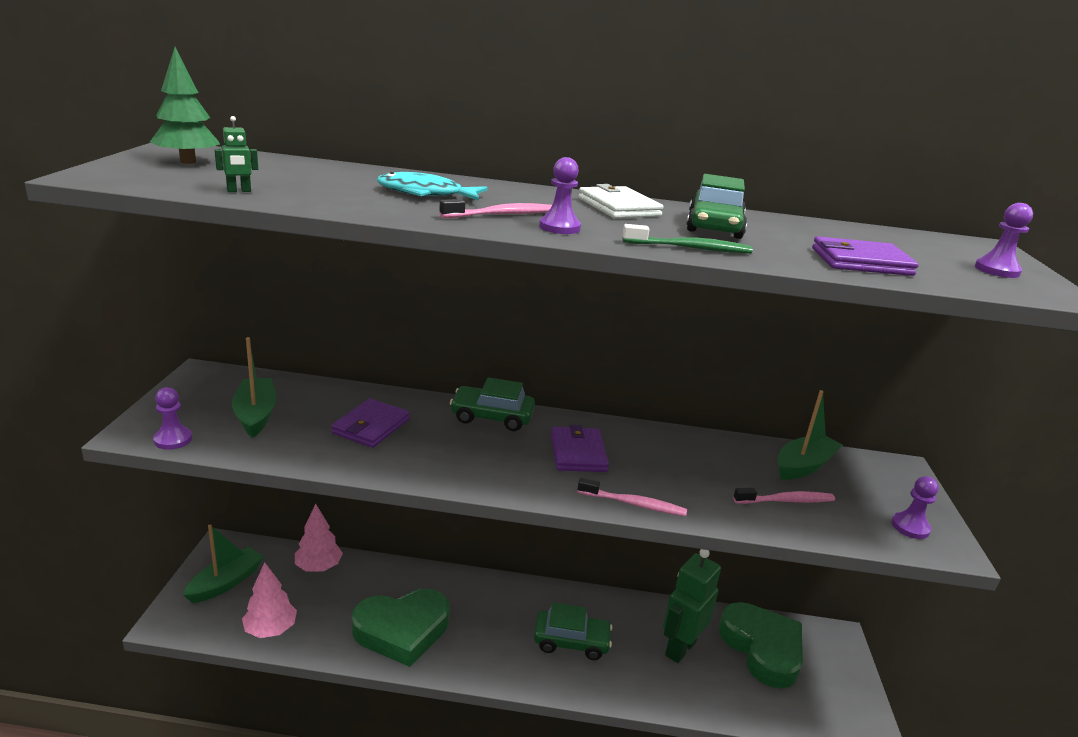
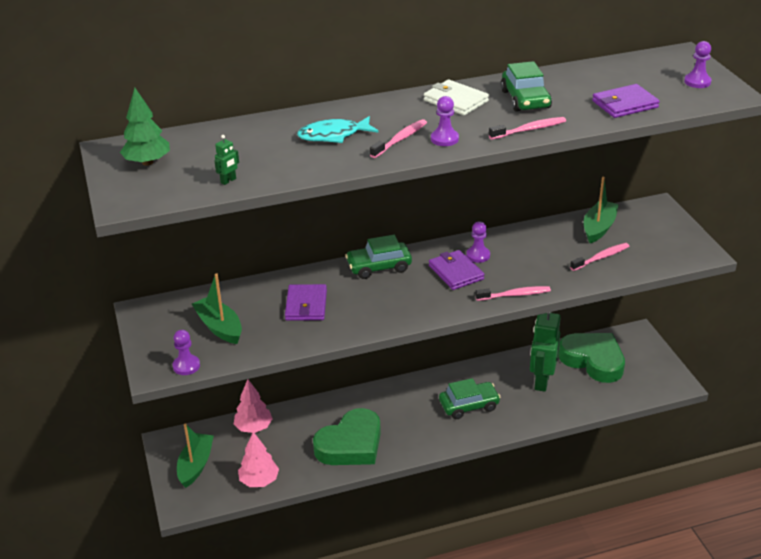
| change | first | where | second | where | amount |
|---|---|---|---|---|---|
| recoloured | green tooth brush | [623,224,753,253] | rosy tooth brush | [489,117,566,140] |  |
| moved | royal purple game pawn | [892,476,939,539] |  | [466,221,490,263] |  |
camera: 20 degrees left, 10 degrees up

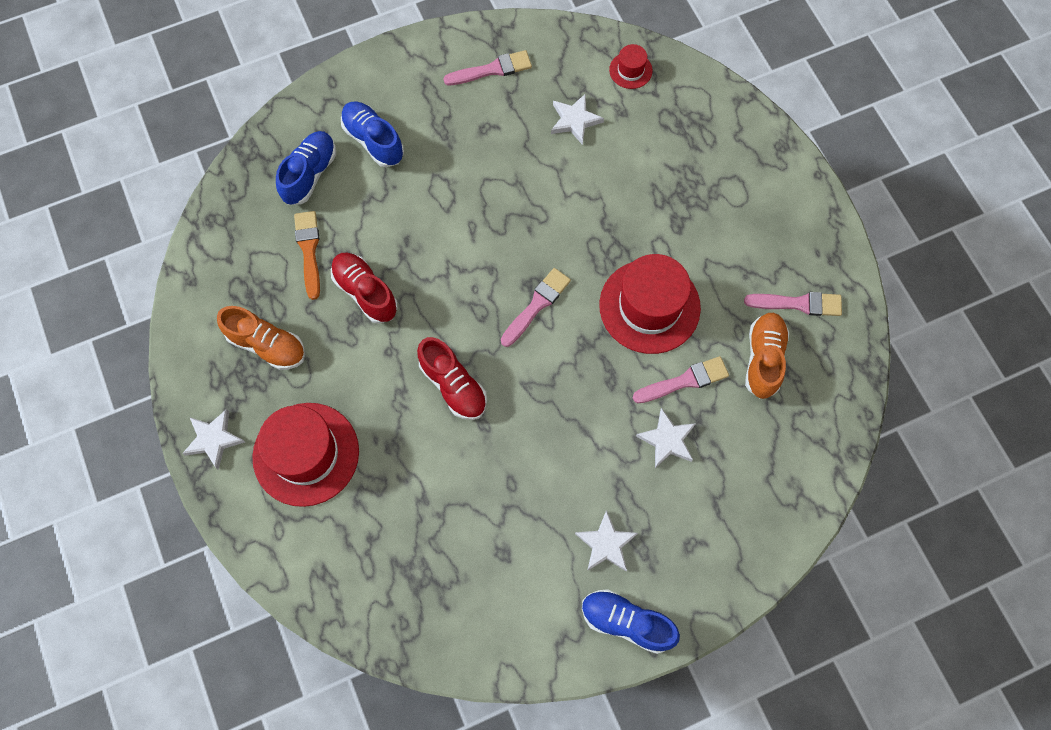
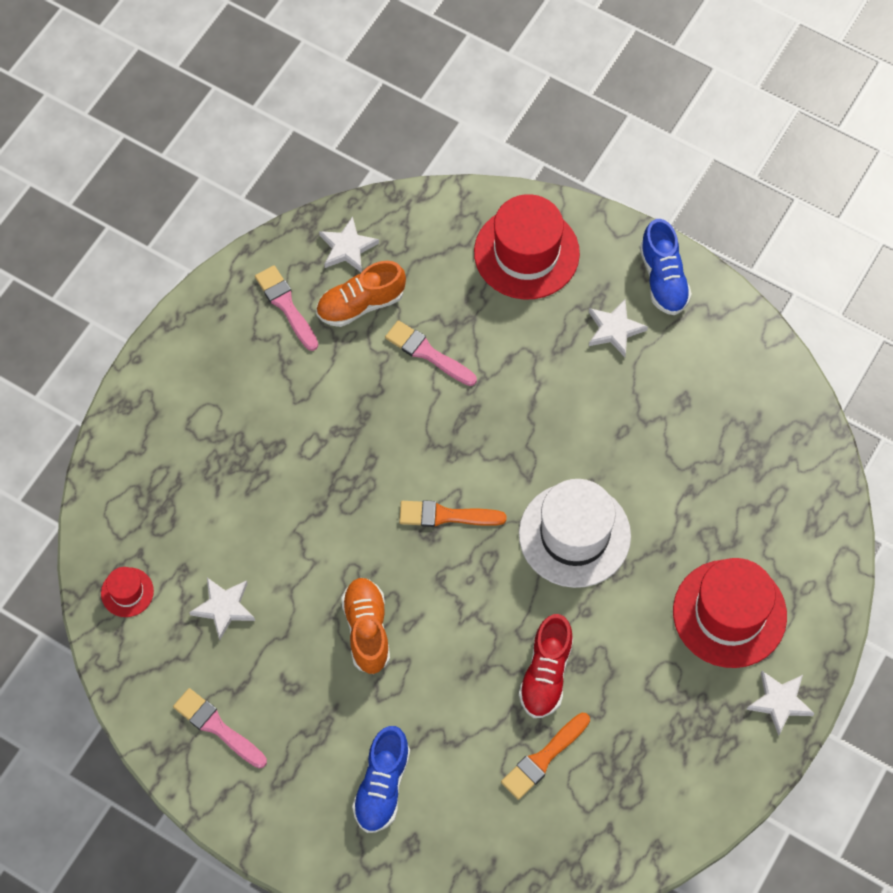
| change | first | where | second | where | amount |
|---|---|---|---|---|---|
| removed | royal blue sneaker | [276,131,336,205] |  |  |  |
| moved | scarlet top hat | [599,254,701,354] |  | [474,194,580,299] |  |
| recoloured | rosy paintbrush | [501,268,571,347] | orange-coloured paintbrush | [399,500,507,527] |  |
| moved | orange-coloured sneaker | [217,306,305,370] |  | [341,578,390,674] |  |
| replaced | scarlet sneaker | [417,337,487,420] | snow-white top hat | [519,479,631,588] |  |
| moved | snow-white star | [636,408,696,468] |  | [319,216,379,273] |  |
camera: 125 degrees left, 5 degrees down

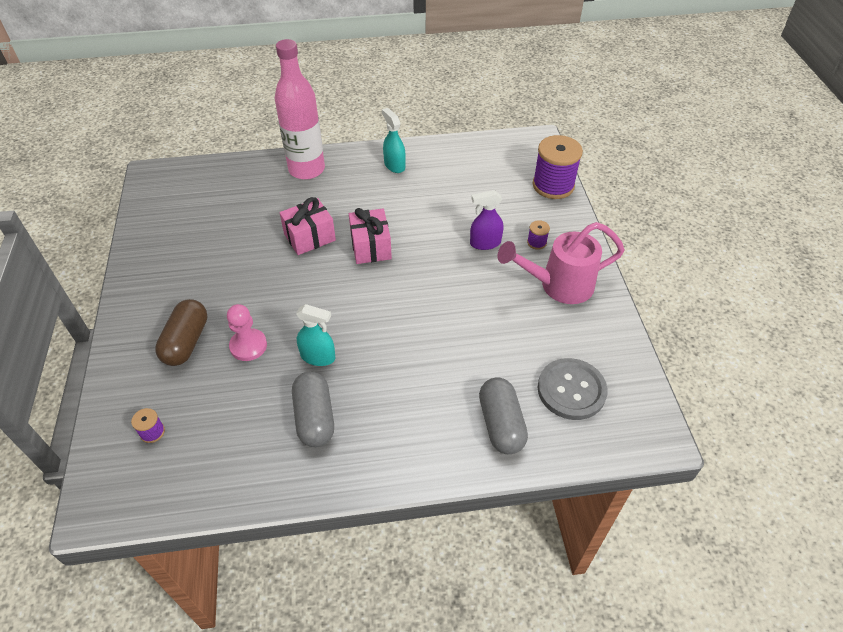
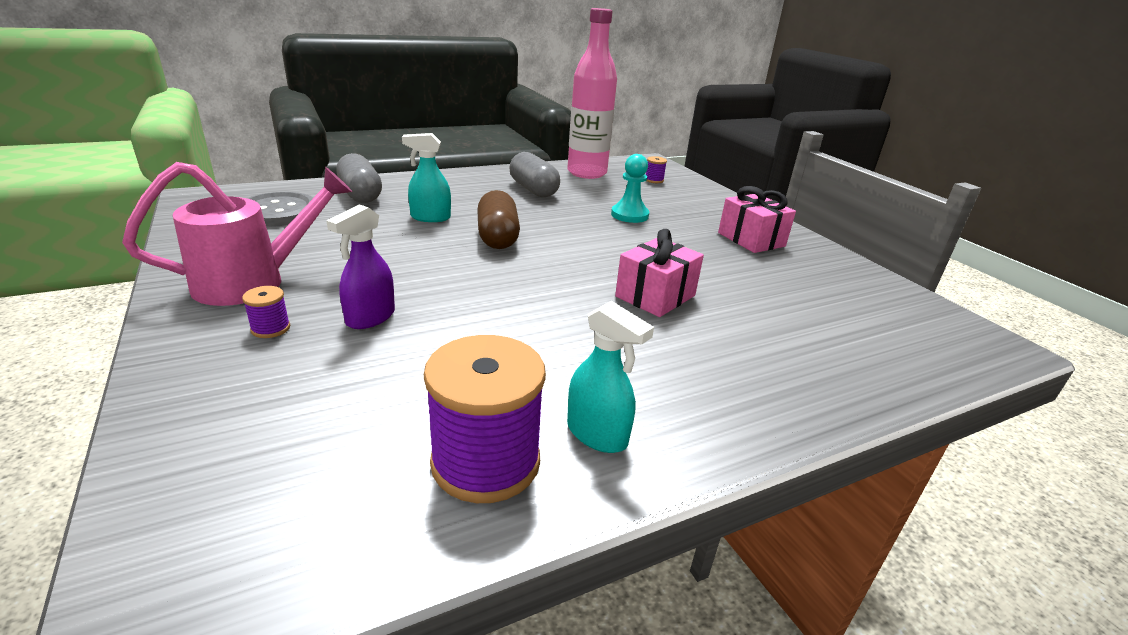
| change | first | where | second | where | amount |
|---|---|---|---|---|---|
| moved | rosy drink bottle | [275,39,325,180] |  | [567,8,617,179] |  |
| moved | royal purple bobbin | [533,135,583,199] |  | [424,335,546,503] |  |
| turned | royal purple spray bottle | [470,190,504,250] |  | [326,204,395,329] | 150 degrees clockwise |
| moved | rosy wrapped gift | [349,208,392,264] |  | [718,186,796,253] |  |
| moved | russet pill shape | [155,299,207,366] |  | [477,190,520,249] |  |
| recoloured | rosy game pawn | [227,304,267,361] | teal game pawn | [611,154,649,223] |  |
| moved | teal spray bottle | [296,304,336,366] |  | [402,133,451,222] |  |
camera: 160 degrees right, 20 degrees down

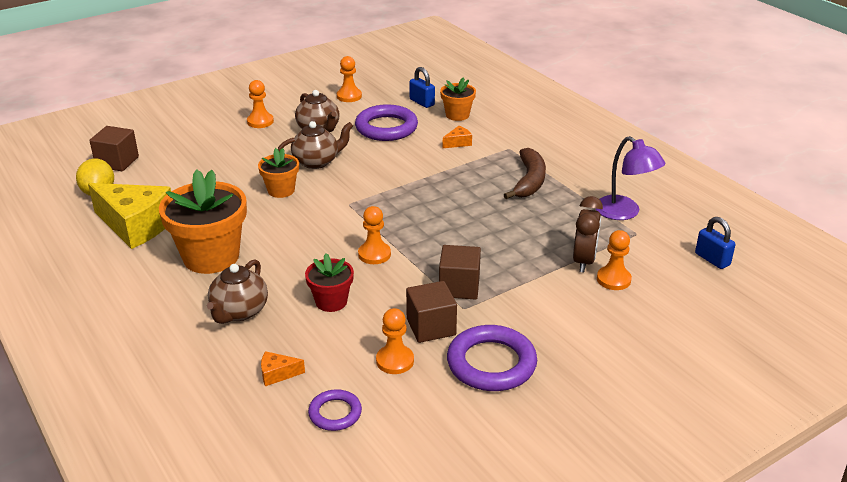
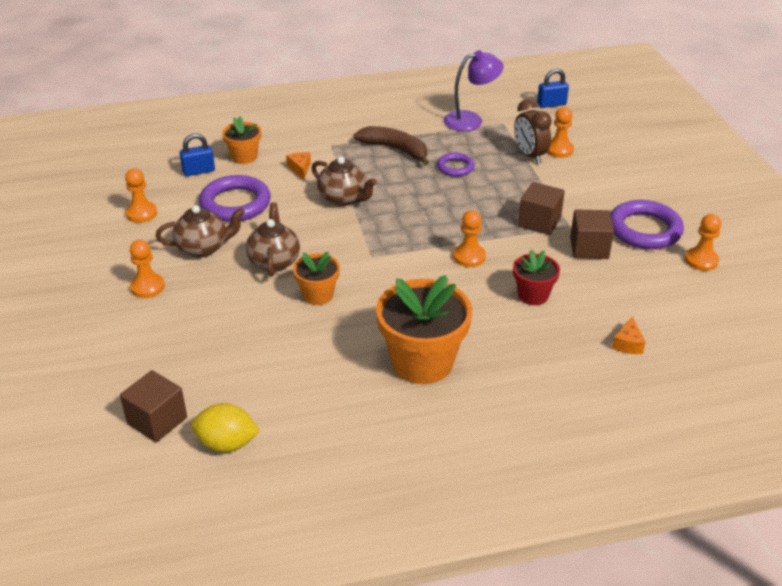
| change | first | where | second | where | amount |
|---|---|---|---|---|---|
| removed | bright yellow cheese wedge | [88,183,171,249] |  |  |  |
| turned | russet bedside clock | [573,196,603,273] |  | [514,99,552,164] | 150 degrees counterclockwise |
| moved | russet tea pot | [207,259,268,324] |  | [311,157,377,206] |  |
| moved | orange-coloured game pawn | [376,308,414,374] |  | [685,214,721,271] |  |
| moved | royal purple hoop | [308,389,362,431] |  | [437,153,475,177] |  |
camera: 70 degrees left, 5 degrees up

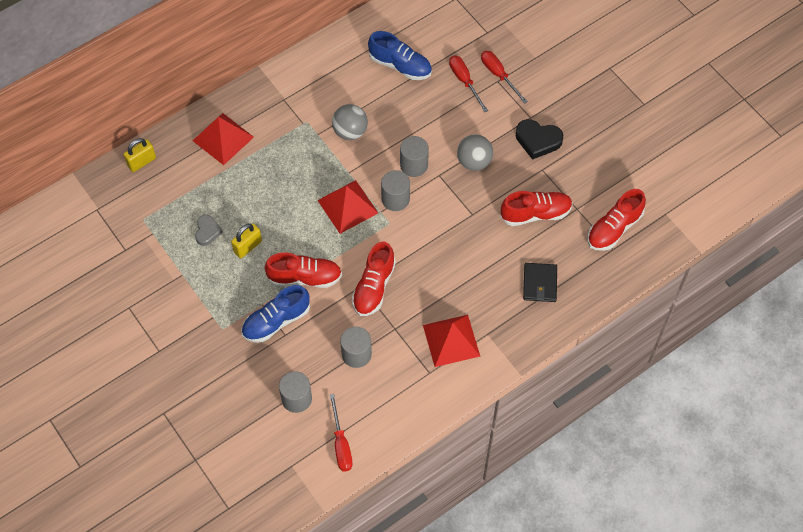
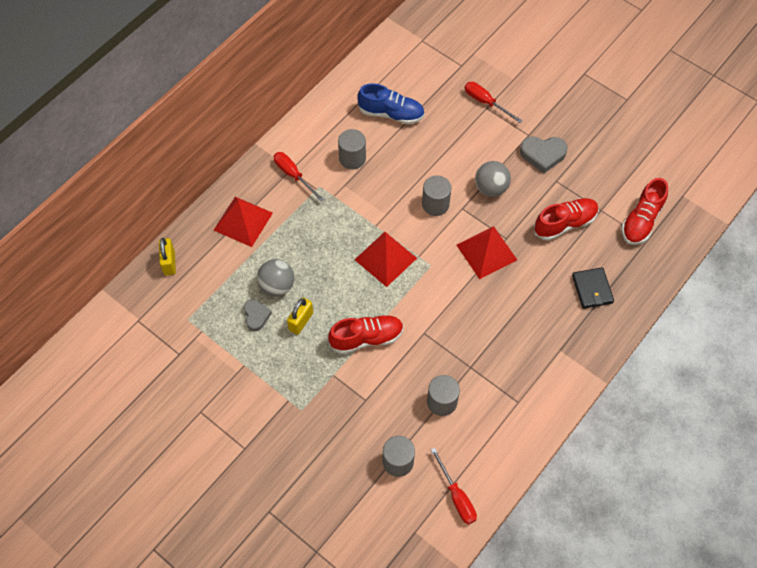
| change | first | where | second | where | amount |
|---|---|---|---|---|---|
| moved | scarlet flat screwdriver | [449,56,488,112] |  | [274,152,324,202] |  |
| moved | gray ball | [332,104,368,140] |  | [257,259,294,297] |  |
| recoloured | jet-black heart | [516,119,563,160] | gray heart | [520,136,568,173] |  |
| turned | bright yellow lock | [123,138,156,172] |  | [159,238,176,275] | 45 degrees counterclockwise |
| moved | gray cylinder shape | [381,170,410,211] |  | [338,129,366,169] |  |
| removed | scarlet sneaker | [352,241,396,316] |  |  |  |
| removed | royal blue sneaker | [241,285,310,342] |  |  |  |
| moved | scarlet pyramid | [423,315,480,367] |  | [457,226,517,279] |  |
camera: 15 degrees left, 0 degrees up

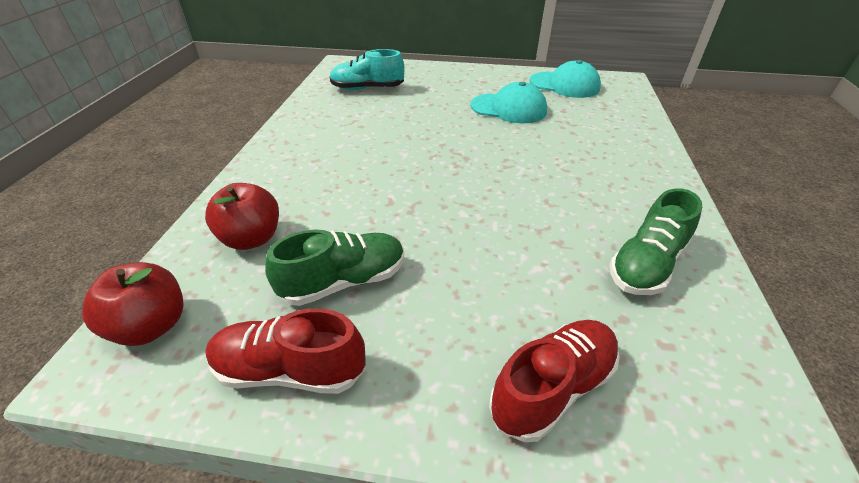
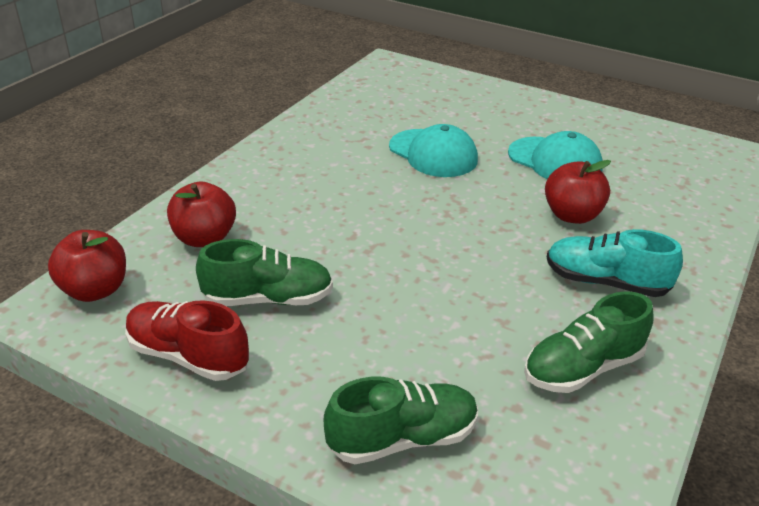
| change | first | where | second | where | amount |
|---|---|---|---|---|---|
| moved | teal sneaker | [330,49,404,90] |  | [547,229,683,297] |  |
| moved | teal baseball cap | [529,60,601,98] |  | [389,124,478,177] |  |
| recoloured | scarlet sneaker | [489,320,620,442] | green sneaker | [324,377,478,464] |  |
| added |  |  | scarlet toy apple | [545,160,611,224] |  |
camera: 20 degrees right, 5 degrees down

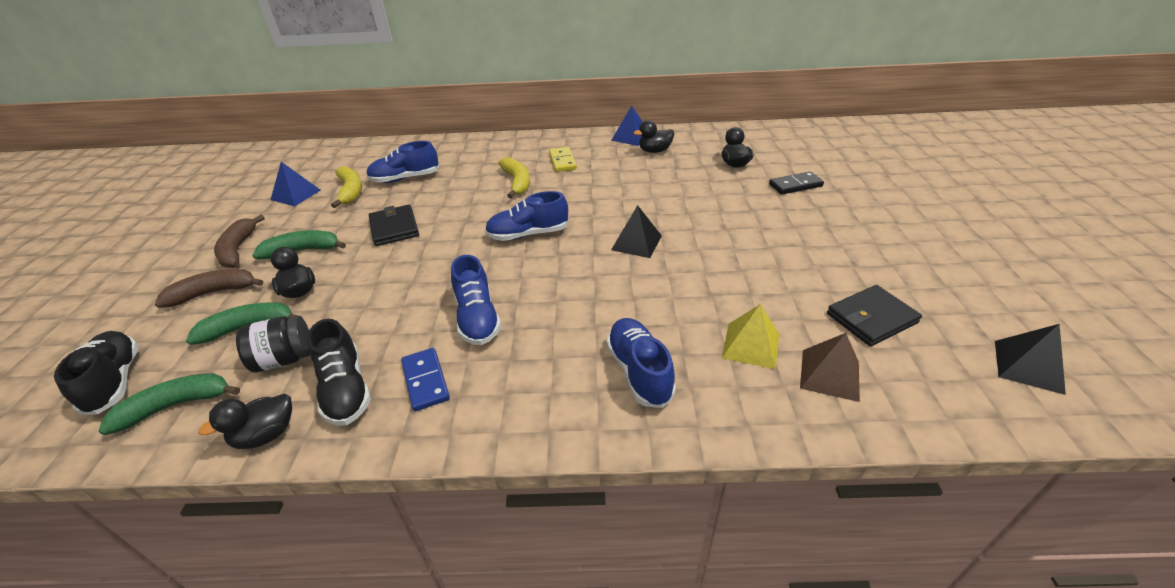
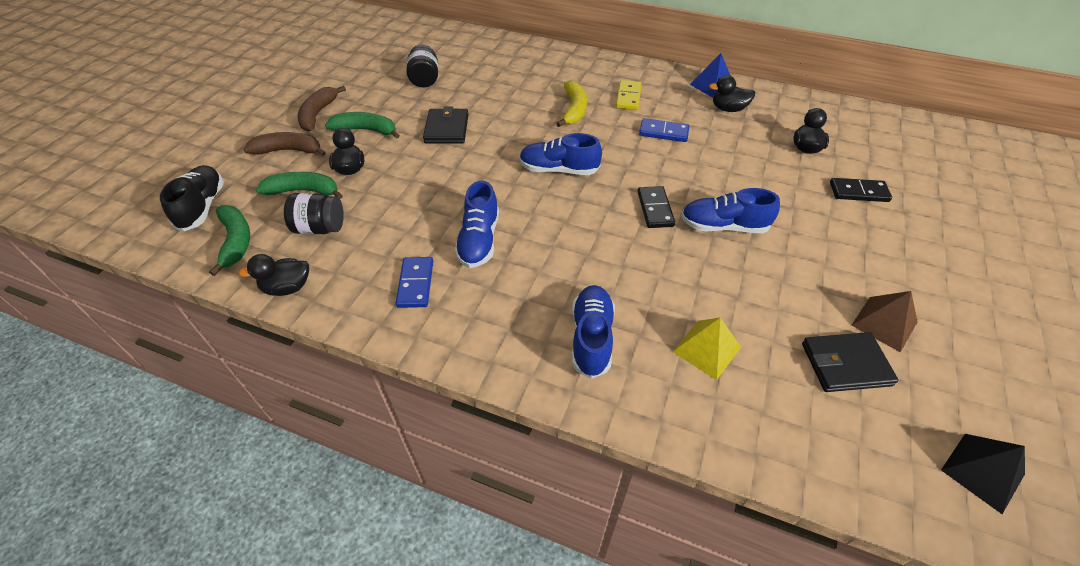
| change | first | where | second | where | amount |
|---|---|---|---|---|---|
| moved | royal blue sneaker | [366,141,439,183] |  | [681,188,780,233] |  |
| removed | royal blue pyramid | [271,162,321,206] |  |  |  |
| replaced | bright yellow banana fruit | [331,166,362,208] | jet-black jar | [406,44,438,87] |  |
| replaced | jet-black pyramid | [611,205,662,258] | jet-black domino | [638,186,675,228] |  |
| removed | jet-black sneaker | [307,319,371,426] |  |  |  |
| moved | russet pyramid | [800,333,860,402] |  | [852,291,918,352] |  |
| turned | green banana fruit | [99,373,240,435] |  | [209,205,250,276] | 75 degrees clockwise |
| added |  |  | royal blue domino | [639,118,689,142] |  |
camera: 20 degrees right, 10 degrees up

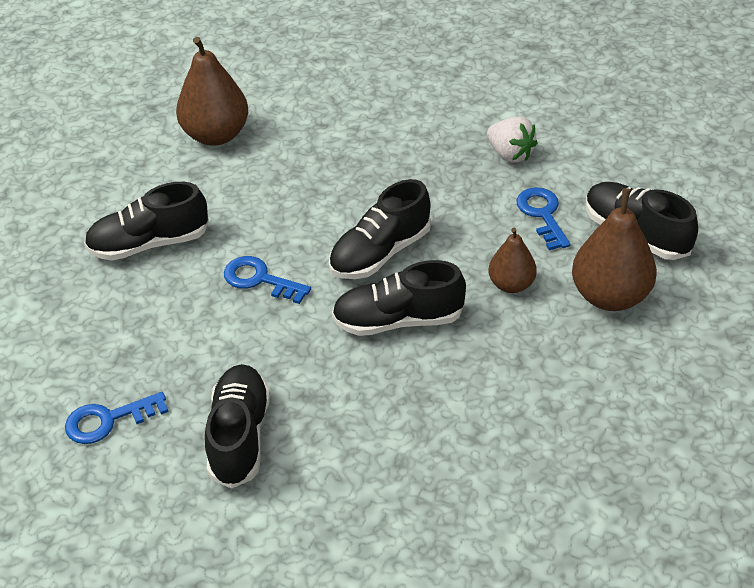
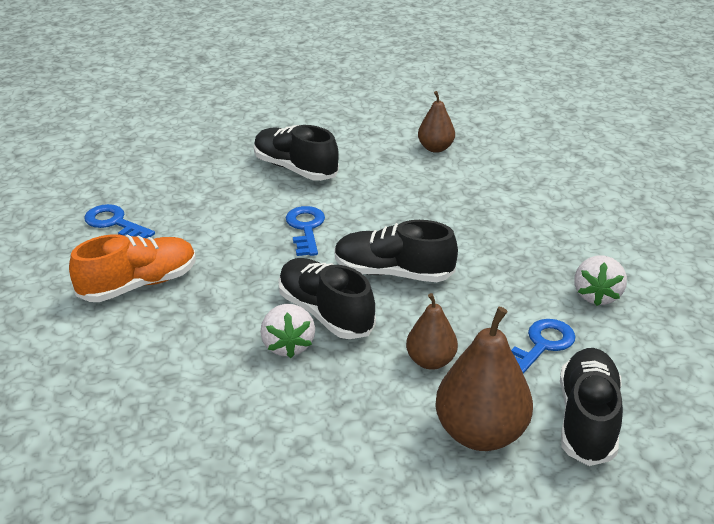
| change | first | where | second | where | amount |
|---|---|---|---|---|---|
| resized | russet pear | [176,37,248,146] |  | [418,91,455,153] | x0.59 |
| recoloured | jet-black sneaker | [205,364,270,488] | orange-coloured sneaker | [69,234,196,302] |  |
| added |  |  | snow-white berry | [260,304,315,358] |  |
camera: 55 degrees right, 10 degrees down

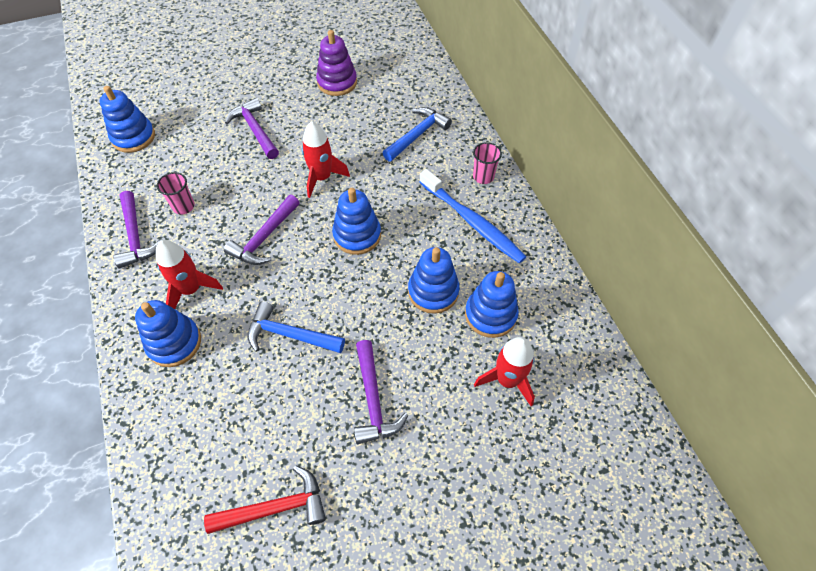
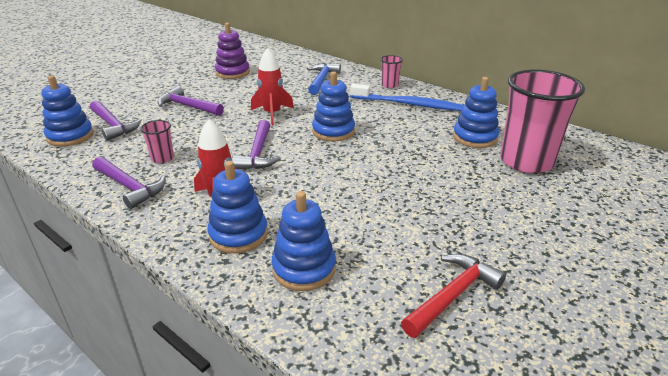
| change | first | where | second | where | amount |
|---|---|---|---|---|---|
| moved | royal blue ring stacker | [408,247,460,314] |  | [271,191,336,291] |  |
| removed | royal blue hammer | [248,301,345,353] |  |  |  |
| replaced | scarlet rocket | [474,337,535,406] | rosy beaker | [500,70,585,173] |  |
| moved | royal purple hammer | [354,340,409,444] |  | [90,101,142,141] |  |
camera: 30 degrees left, 25 degrees down

